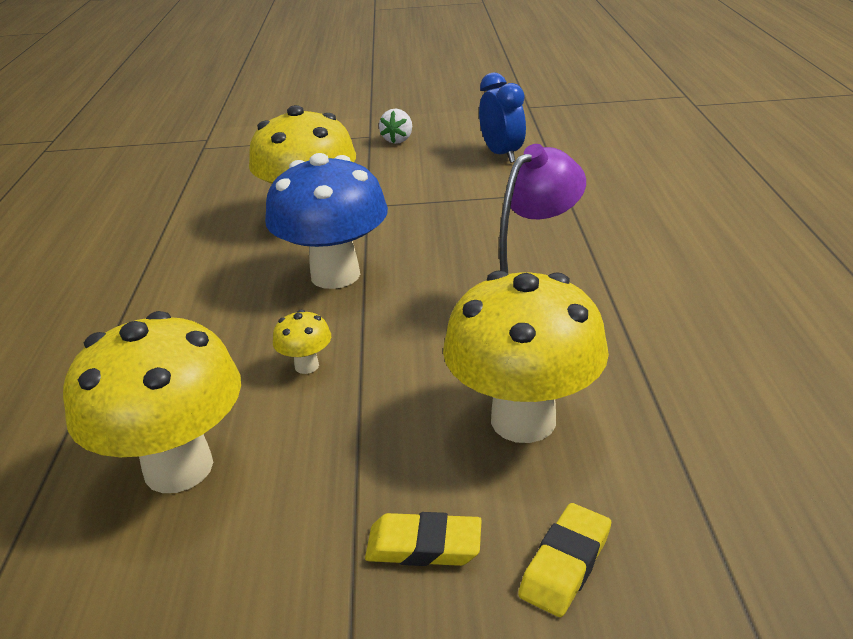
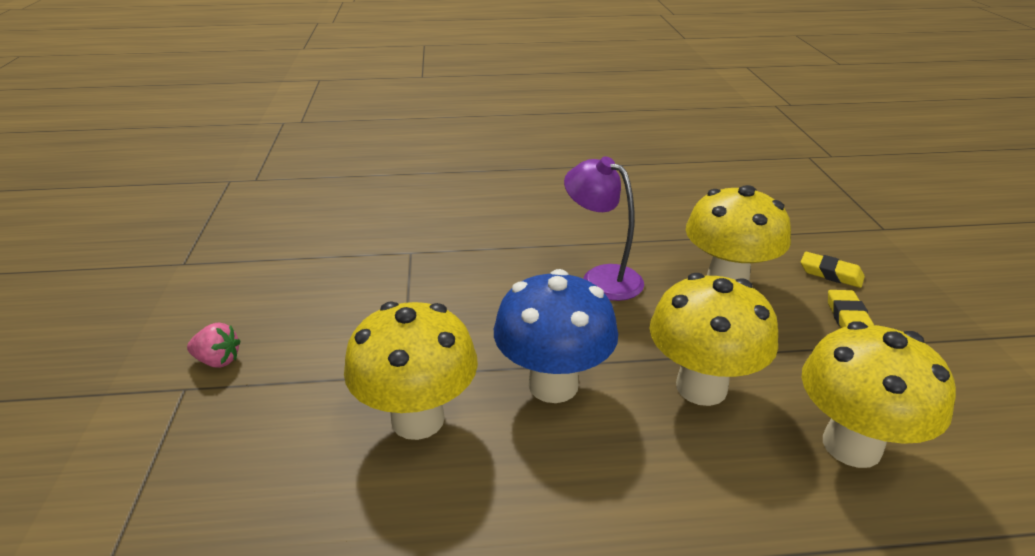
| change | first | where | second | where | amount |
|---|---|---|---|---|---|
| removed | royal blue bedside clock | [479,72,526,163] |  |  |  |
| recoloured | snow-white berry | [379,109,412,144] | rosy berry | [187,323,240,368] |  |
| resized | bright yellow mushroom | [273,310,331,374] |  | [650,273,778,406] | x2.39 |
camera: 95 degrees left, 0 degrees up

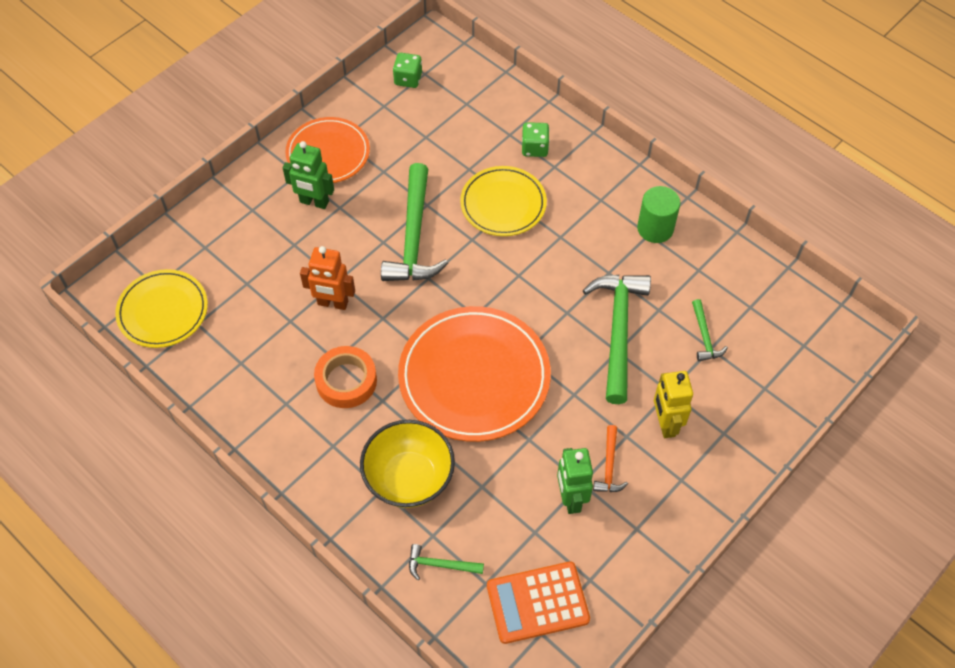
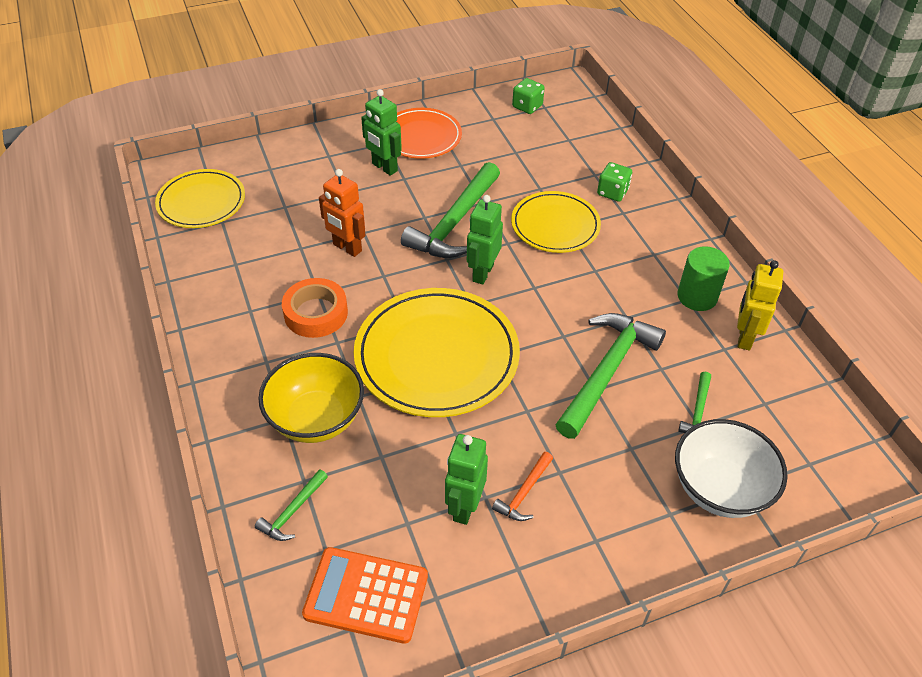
| change | first | where | second | where | amount |
|---|---|---|---|---|---|
| recoloured | orange-coloured plate | [398,306,551,442] | bright yellow plate | [354,288,520,417] |  |
| moved | bright yellow robot figure | [654,371,693,438] |  | [737,260,783,351] |  |
| turned | green hammer | [409,544,484,580] |  | [255,469,328,541] | 90 degrees counterclockwise |
| added |  |  | green robot figure | [467,195,503,285] |  |
| added |  |  | snow-white serving bowl | [675,419,788,518] |  |
camera: 25 degrees right, 10 degrees down

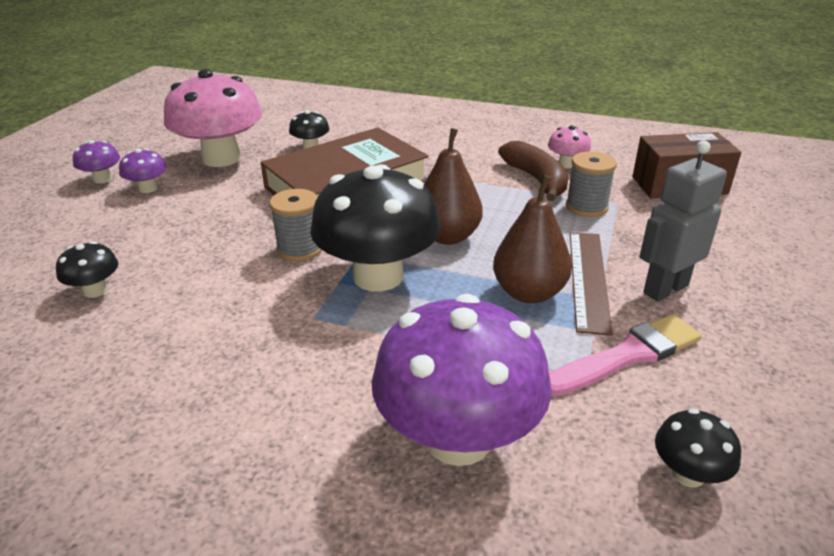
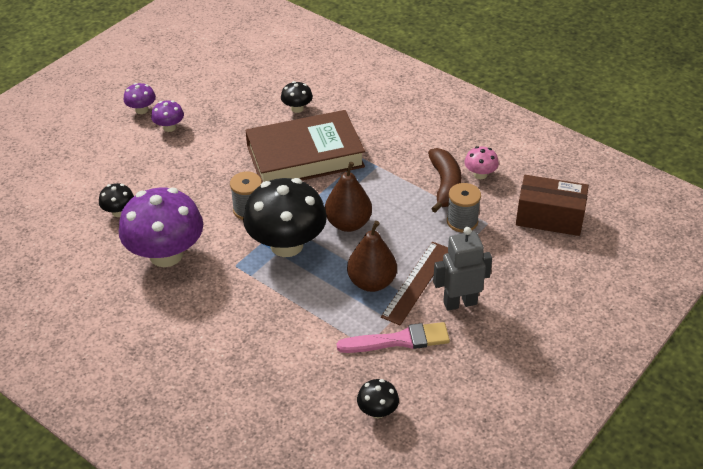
| change | first | where | second | where | amount |
|---|---|---|---|---|---|
| removed | rosy mushroom | [164,69,262,167] |  |  |  |
| moved | royal purple mushroom | [372,294,551,466] |  | [119,188,203,267] |  |
camera: 20 degrees right, 10 degrees up

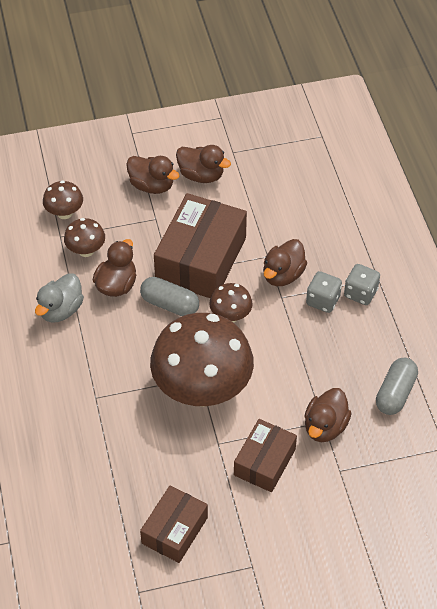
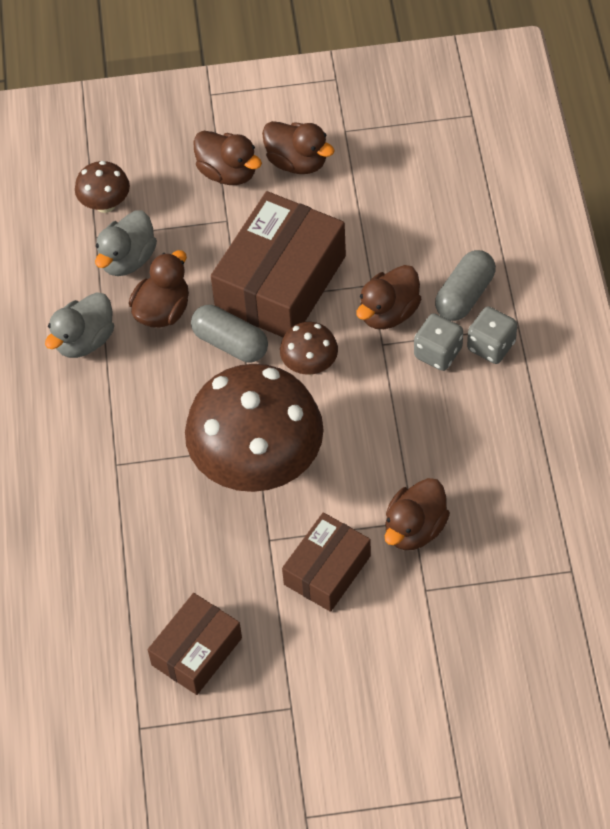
| change | first | where | second | where | amount |
|---|---|---|---|---|---|
| replaced | russet mushroom | [64,218,105,257] | gray duck | [95,211,157,276] |  |
| moved | gray pill shape | [376,358,418,415] |  | [435,250,496,321] |  |
camera: 10 degrees right, 5 degrees up

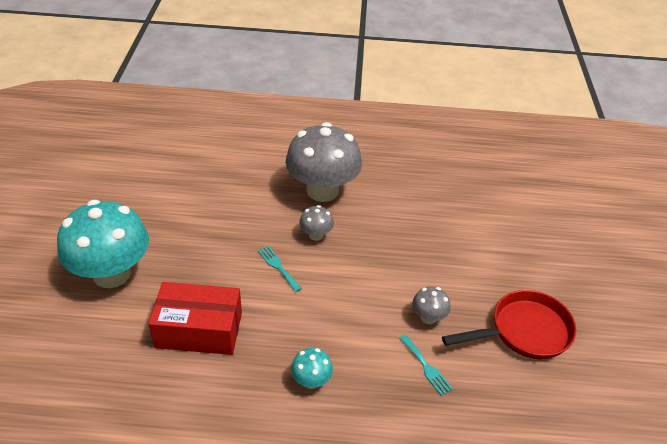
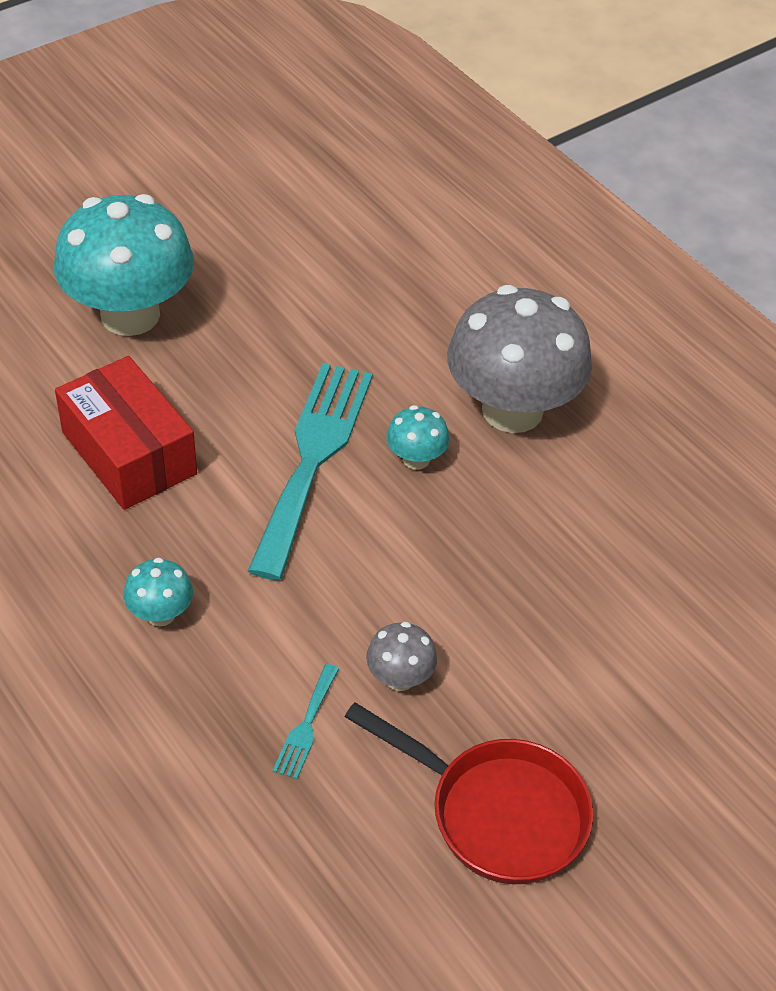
| change | first | where | second | where | amount |
|---|---|---|---|---|---|
| recoloured | gray mushroom | [299,205,334,241] | teal mushroom | [386,405,450,470] |  |
| resized | teal fork | [258,246,302,292] |  | [248,363,373,580] | x2.43 |
camera: 50 degrees right, 5 degrees up

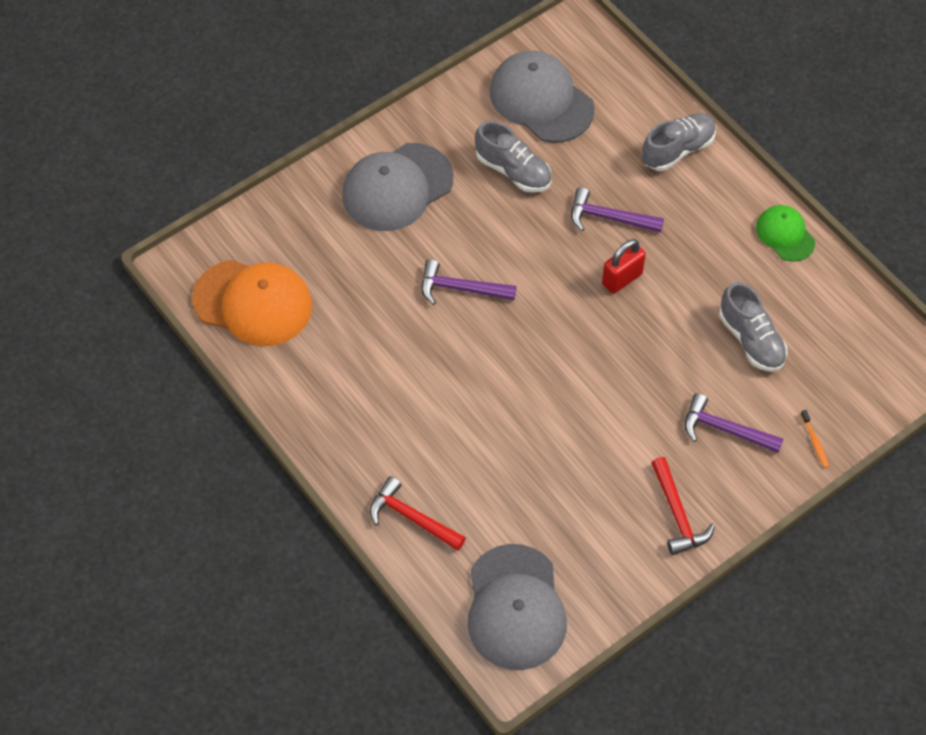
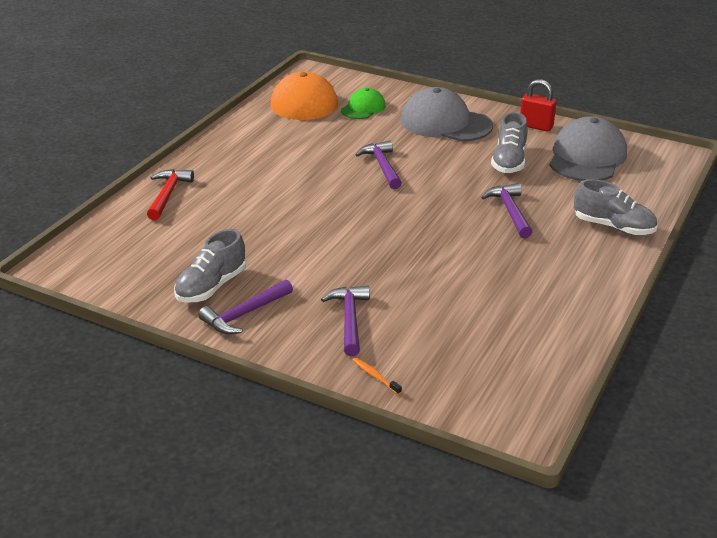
| change | first | where | second | where | amount |
|---|---|---|---|---|---|
| moved | green baseball cap | [756,205,815,262] |  | [341,88,386,119] |  |
| moved | scarlet lock | [602,239,646,294] |  | [520,79,557,131] |  |
| moved | gray sneaker | [719,282,787,372] |  | [174,229,246,303] |  |
| turned | orange-coloured tooth brush | [801,410,829,468] |  | [353,357,402,395] | 90 degrees clockwise |
| recoloured | scarlet hammer | [651,457,715,555] | royal purple hammer | [198,279,293,334] |  |
| removed | gray baseball cap | [468,544,567,670] |  |  |  |
camera: 65 degrees right, 25 degrees down

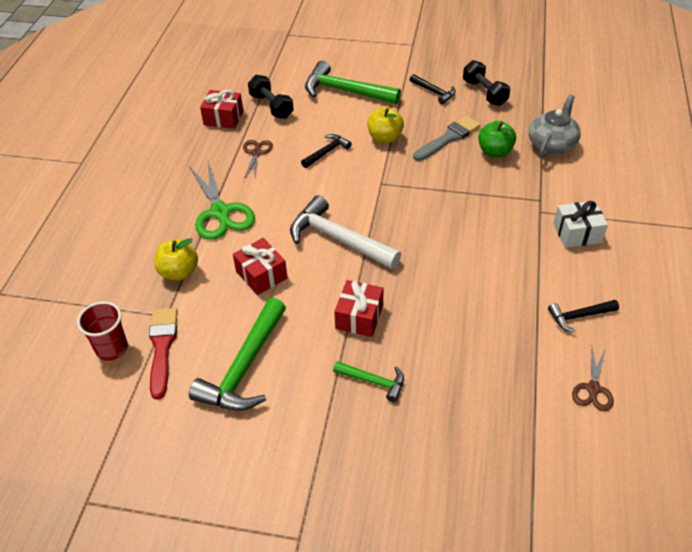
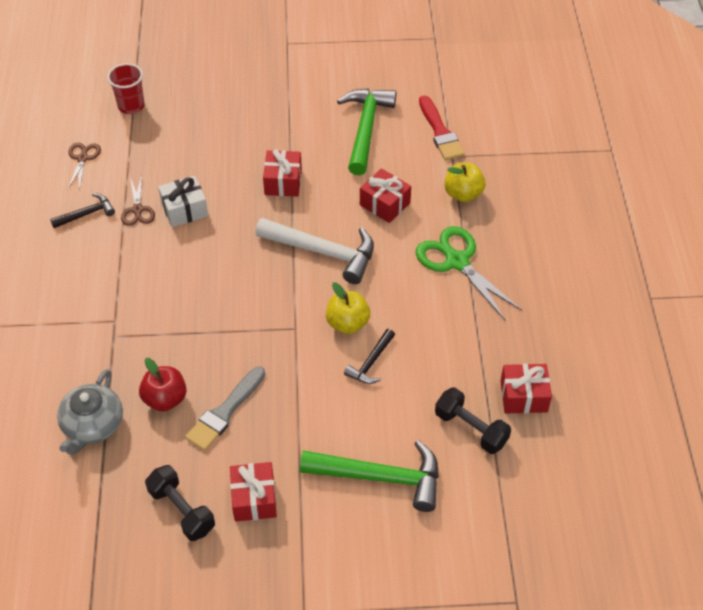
| change | first | where | second | where | amount |
|---|---|---|---|---|---|
| replaced | jet-black hammer | [410,74,456,105] | scarlet wrapped gift | [230,462,277,522] |  |
| moved | bright yellow toy apple | [367,107,404,143] |  | [326,282,370,334] |  |
| recoloured | green toy apple | [478,121,516,158] | scarlet toy apple | [139,358,186,412] |  |
| moved | russet scissors | [243,140,273,179] |  | [121,175,155,226] |  |
| moved | snow-white wrapped gift | [553,201,608,248] |  | [158,176,208,227] |  |
| moved | scarlet beaker | [77,301,128,361] |  | [107,63,145,114] |  |
| removed | green hammer | [333,361,404,402] |  |  |  |
camera: 165 degrees right, 5 degrees up

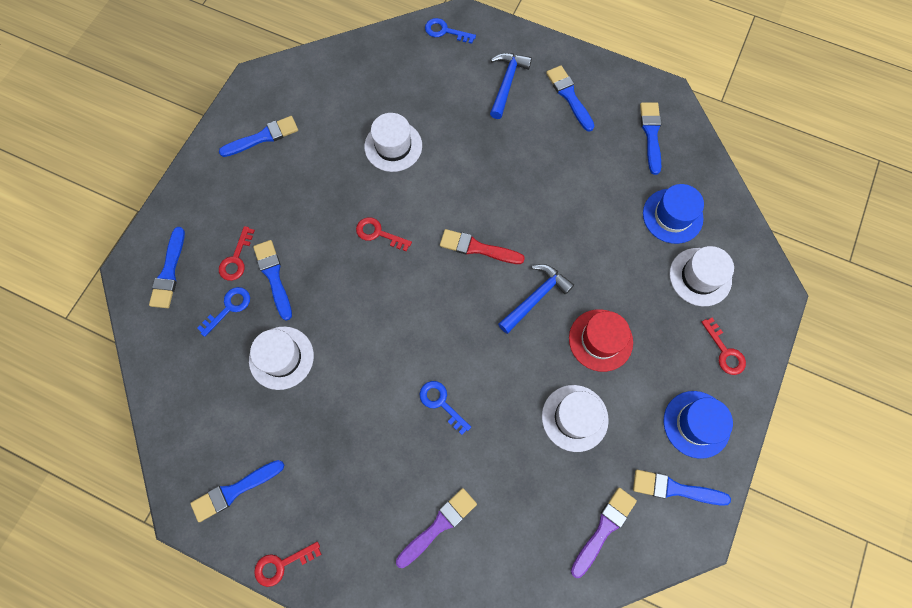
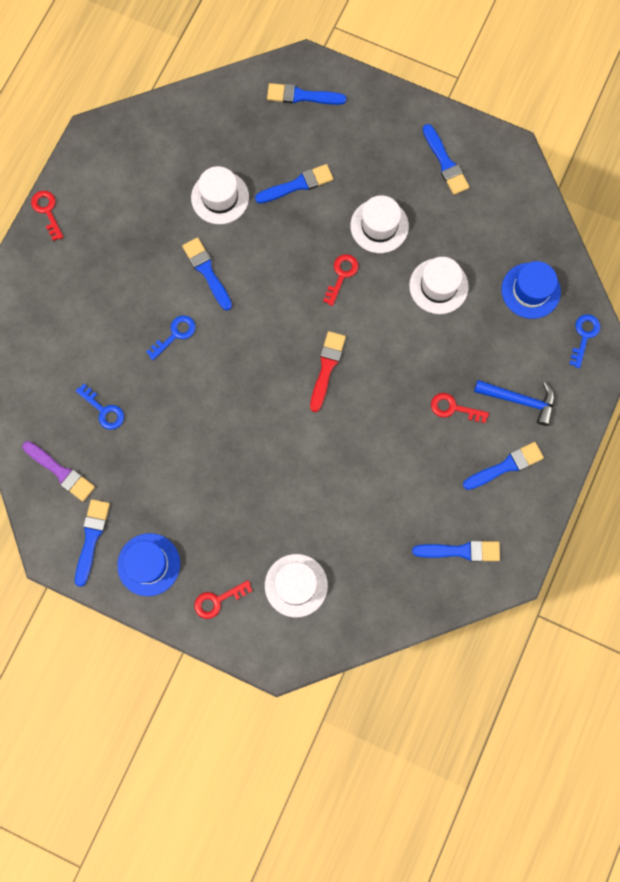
| change | first | where | second | where | amount |
|---|---|---|---|---|---|
| moved | royal blue top hat | [643,184,704,244] |  | [502,261,561,319] |  |
| moved | scarlet door key | [219,226,255,281] |  | [431,393,489,423] |  |
| removed | royal blue hammer | [498,264,574,334] |  |  |  |
| moved | royal blue door key | [197,287,250,337] |  | [76,384,124,430] |  |
| removed | scarlet top hat | [569,309,633,372] |  |  |  |
| moved | snow-white top hat | [542,385,609,452] |  | [350,195,409,253] |  |
| moved | royal blue paintbrush | [190,460,284,522] |  | [182,237,232,311] |  |
| removed | royal purple paintbrush | [396,488,477,568] |  |  |  |
camera: 90 degrees right, 5 degrees up

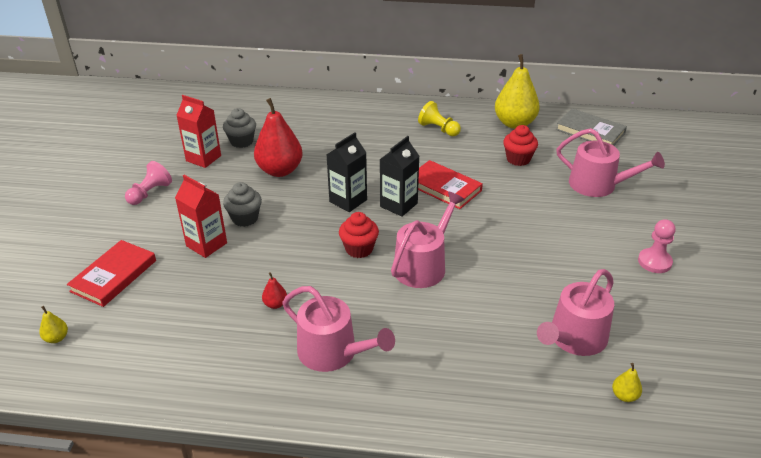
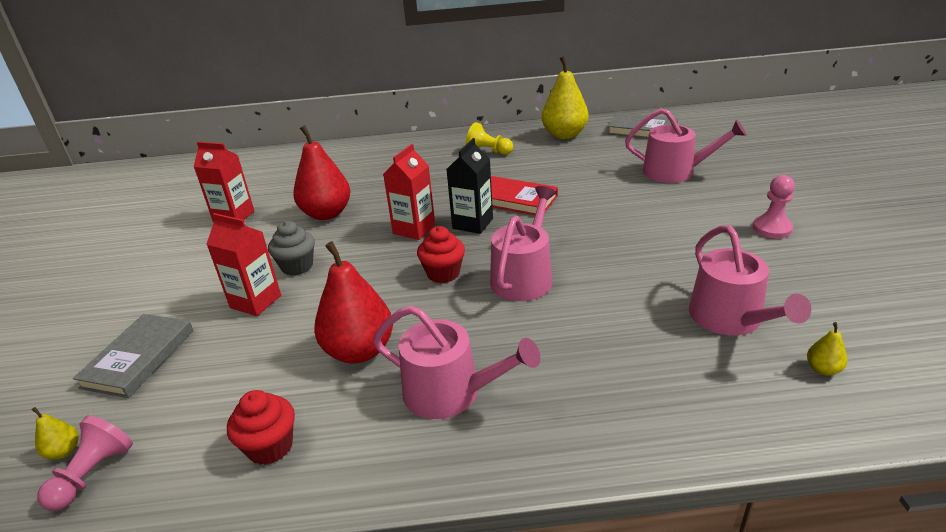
| change | first | where | second | where | amount |
|---|---|---|---|---|---|
| removed | gray muffin | [223,108,256,148] |  |  |  |
| moved | scarlet muffin | [503,125,538,166] |  | [227,390,295,465] |  |
| recoloured | jet-black juice carton | [327,132,367,212] | scarlet juice carton | [383,144,435,240] |  |
| moved | rosy game pawn | [125,161,172,205] |  | [37,415,133,511] |  |
| recoloured | scarlet book | [67,240,156,307] | gray book | [73,314,193,398] |  |
| turned | rosy sprinkling can | [537,269,614,356] |  | [689,225,812,336] | 45 degrees counterclockwise |
| resized | scarlet pear | [262,272,287,309] |  | [314,241,393,364] | x2.37 |
camera: 10 degrees left, 5 degrees down

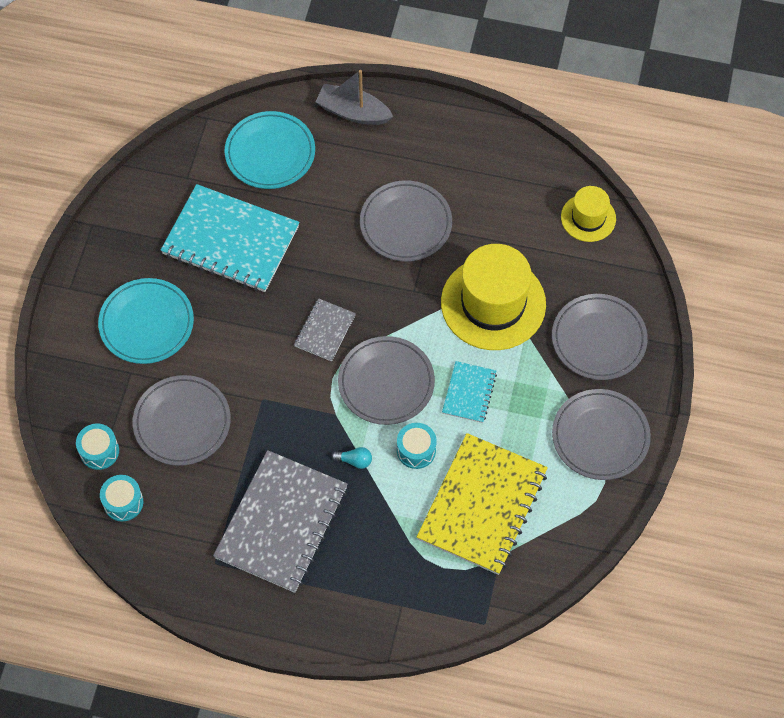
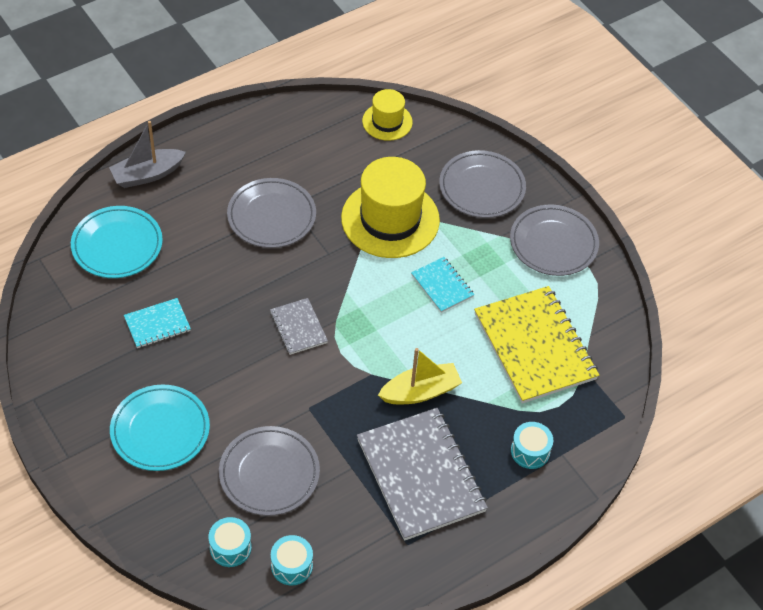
| change | first | where | second | where | amount |
|---|---|---|---|---|---|
| resized | teal notepad | [161,184,299,292] |  | [124,298,191,348] | x0.49 |
| removed | gray plate | [338,336,435,425] |  |  |  |
| moved | teal snare drum | [397,423,436,469] |  | [511,422,553,469] |  |
| replaced | teal lightbulb | [331,447,372,469] | bright yellow toy boat | [378,348,462,404] |  |
camera: 50 degrees left, 10 degrees down

